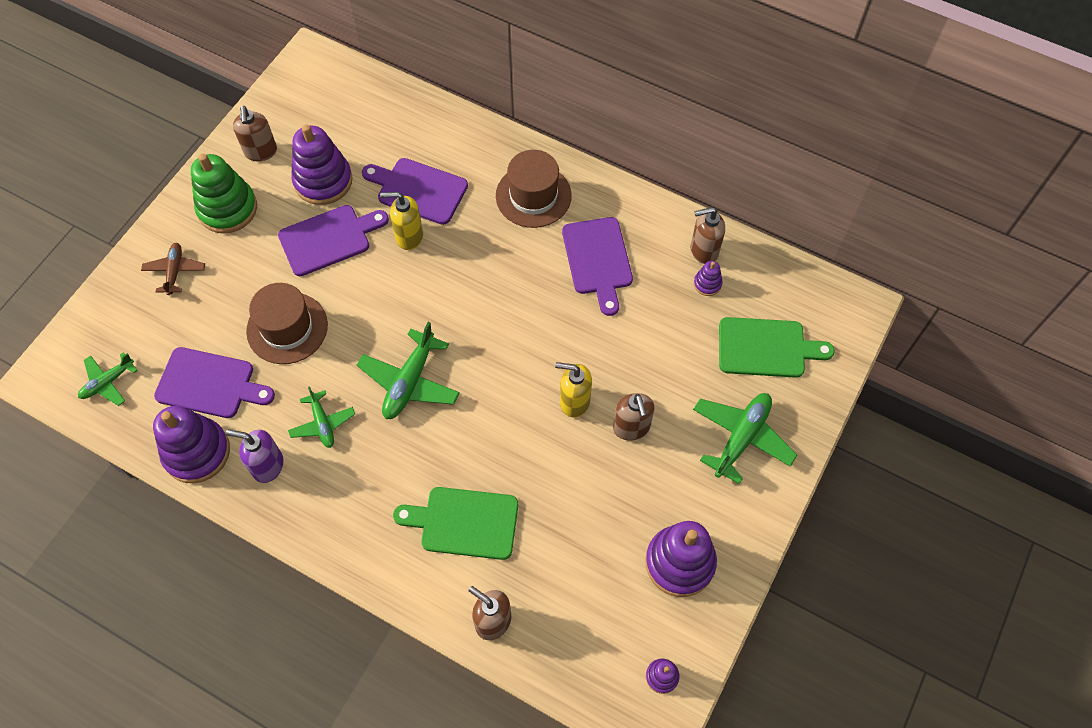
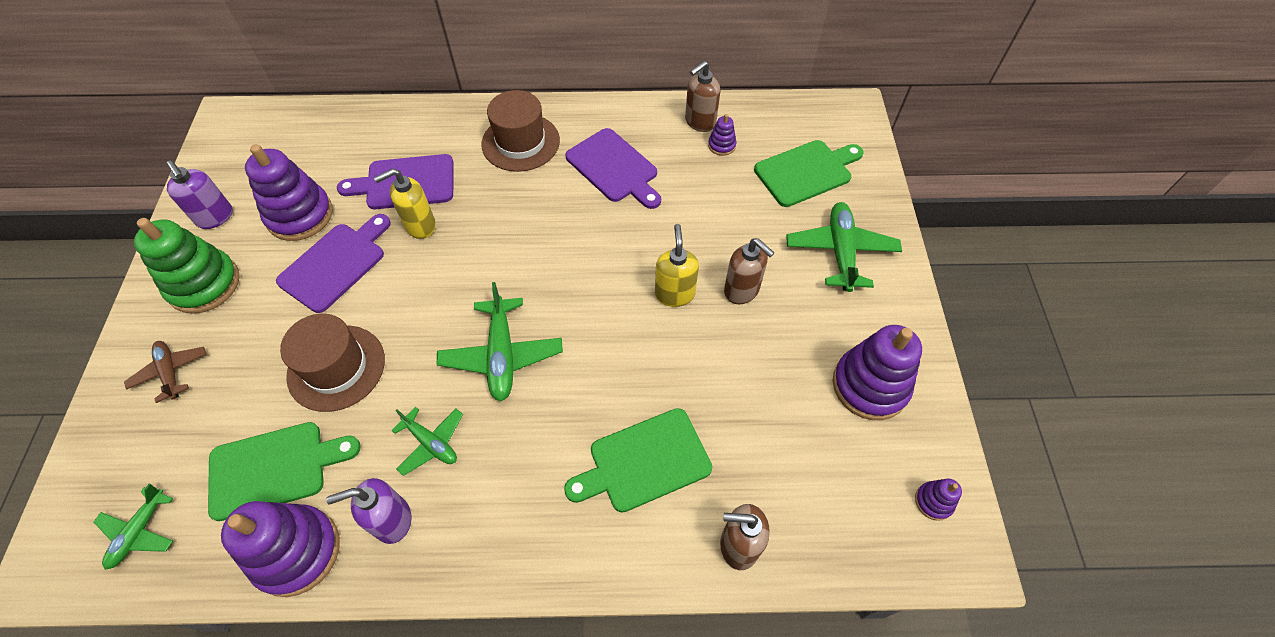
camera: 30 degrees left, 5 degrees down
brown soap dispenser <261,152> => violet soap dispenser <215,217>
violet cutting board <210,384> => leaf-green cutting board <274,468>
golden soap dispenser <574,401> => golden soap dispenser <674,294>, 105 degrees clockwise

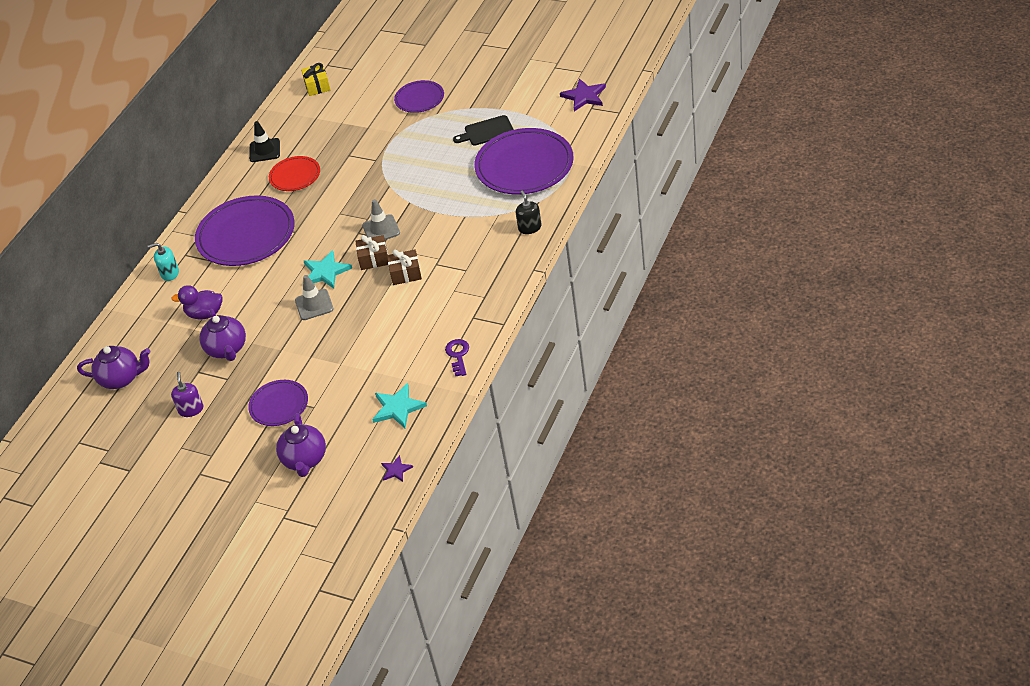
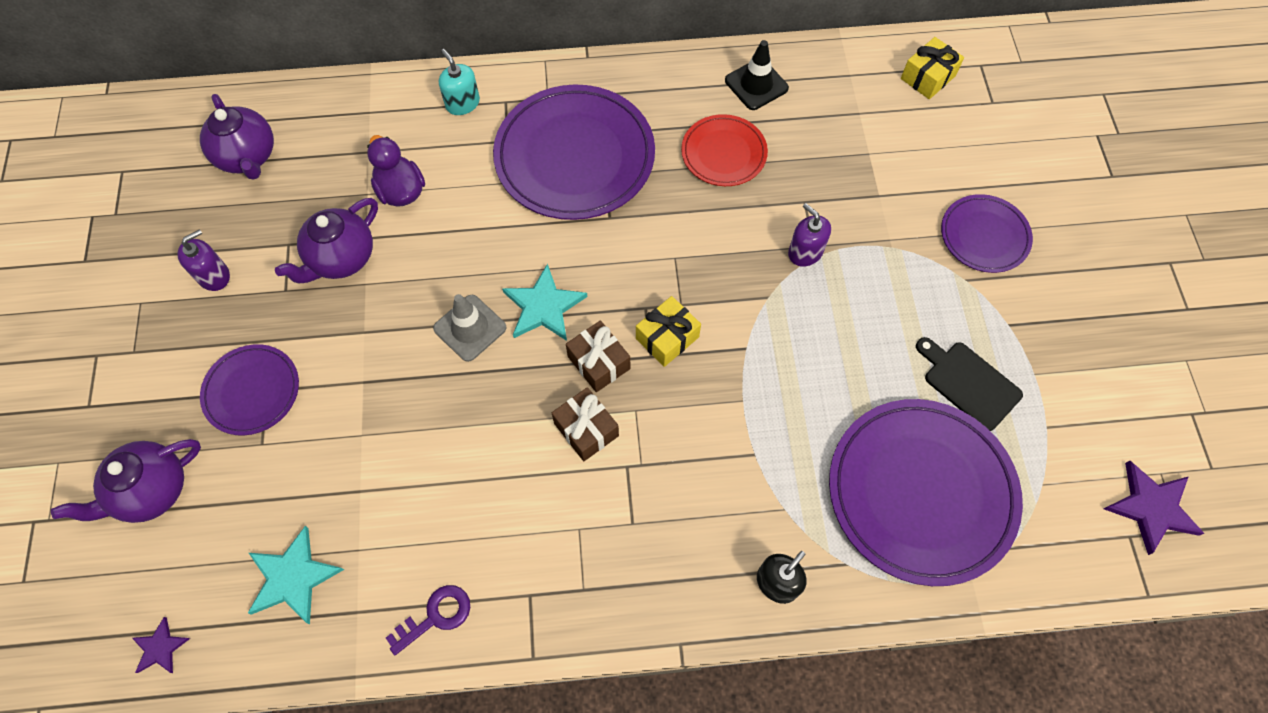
camera: 55 degrees right, 20 degrees up
gray safety cone <381,229> => golden gift <667,338>
nothing => violet soap dispenser <805,252>

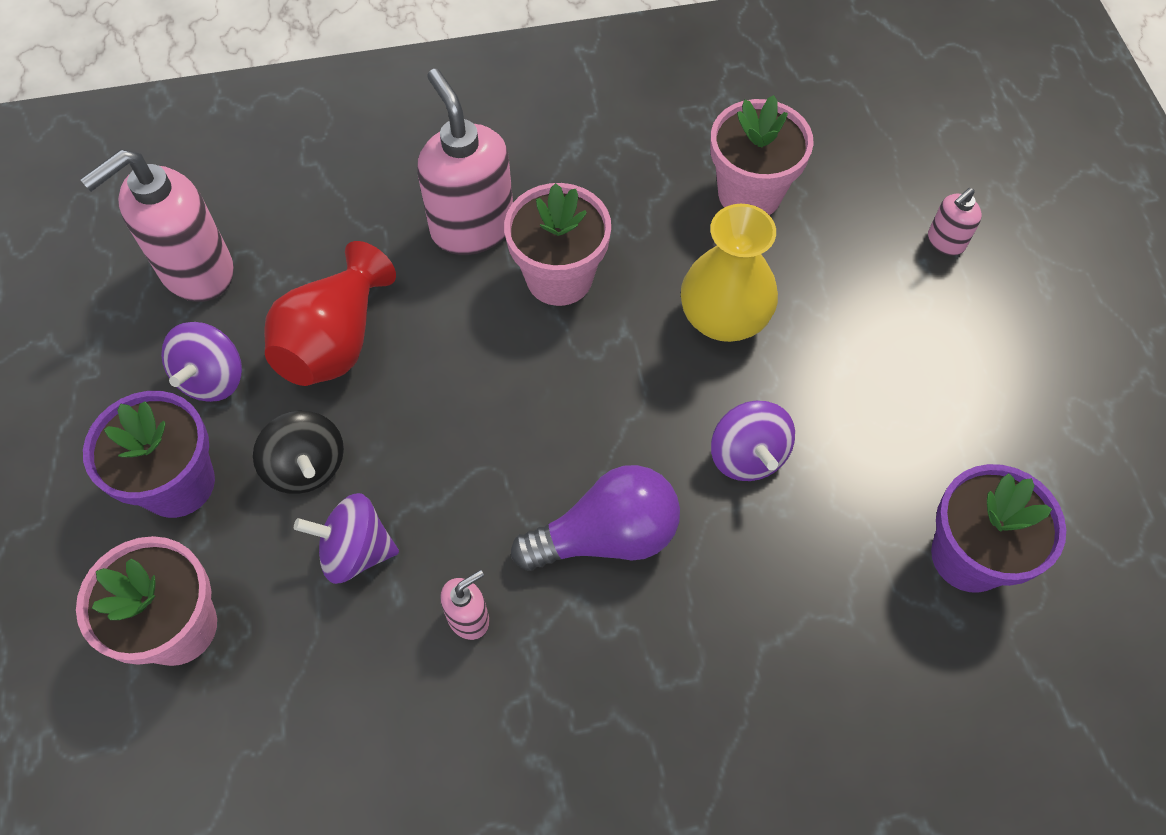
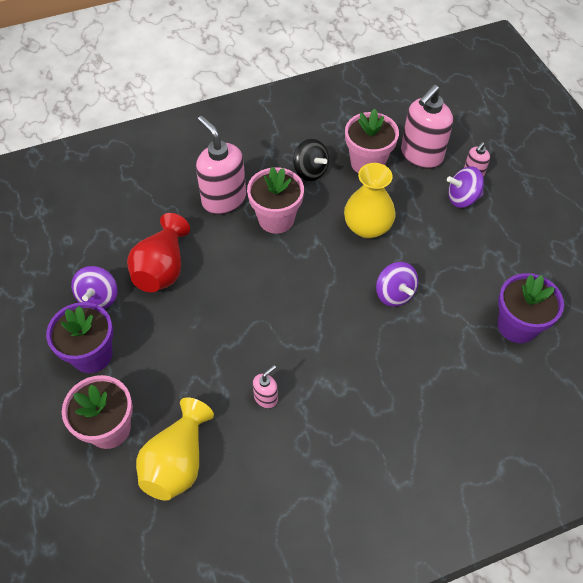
camera: 10 degrees left, 5 degrees down
nothing => golden flower vase <178,462>
ebony toy top <306,466> => ebony toy top <310,171>, shifted
rose-pink soap dispenser <196,271> => rose-pink soap dispenser <421,156>, shifted
violet toy top <355,551> => violet toy top <462,198>, shifted
violet bulb <606,536> => nothing

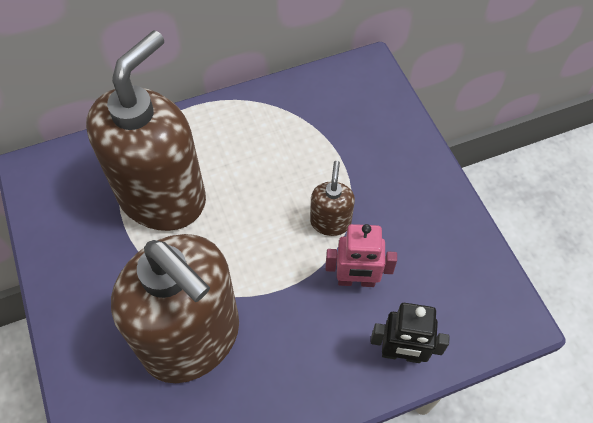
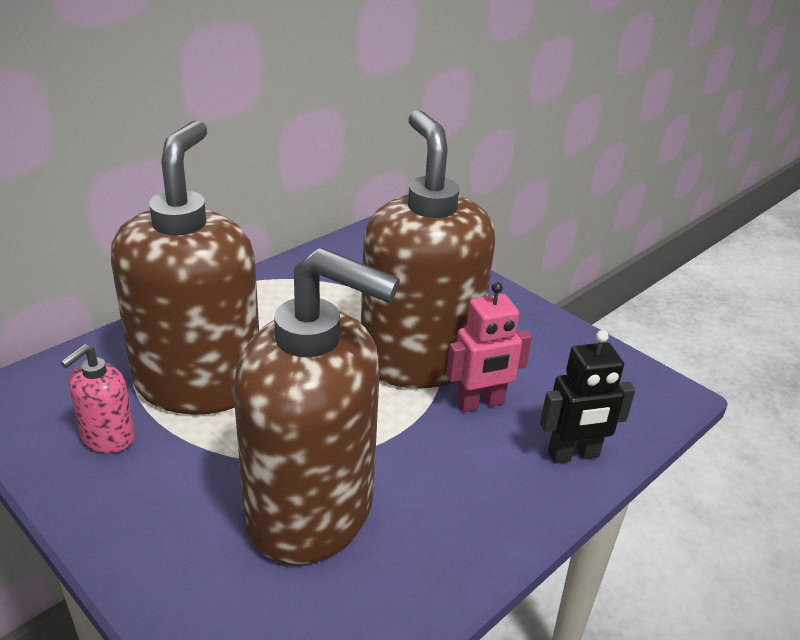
camera: 25 degrees left, 25 degrees down
nothing => rose-pink soap dispenser <107,437>
brown soap dispenser <330,222> => brown soap dispenser <419,360>, x2.37

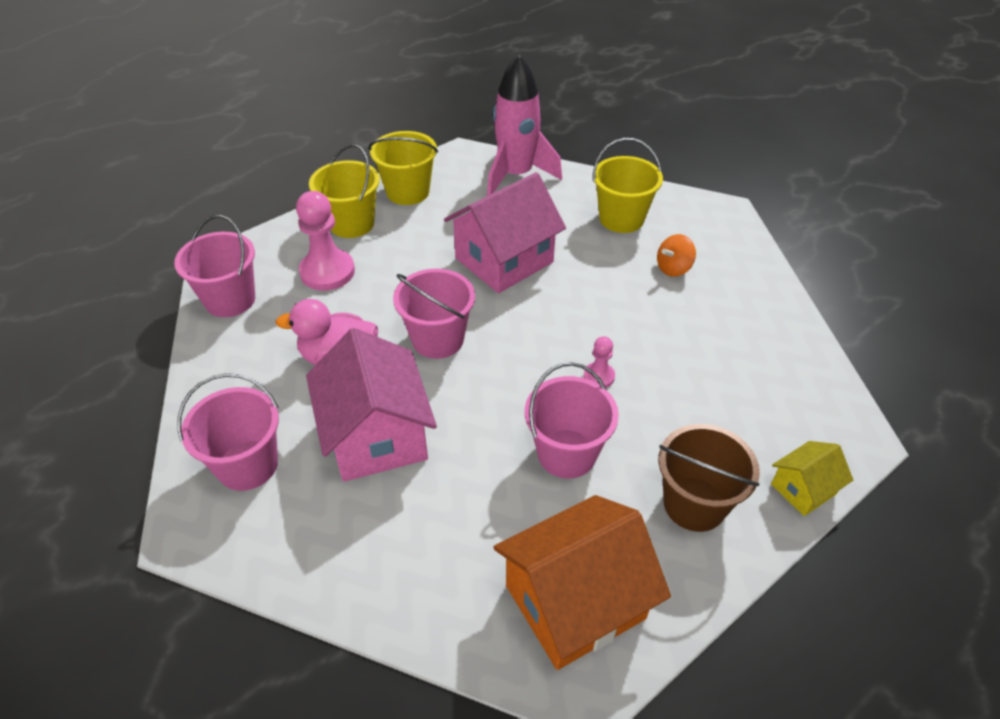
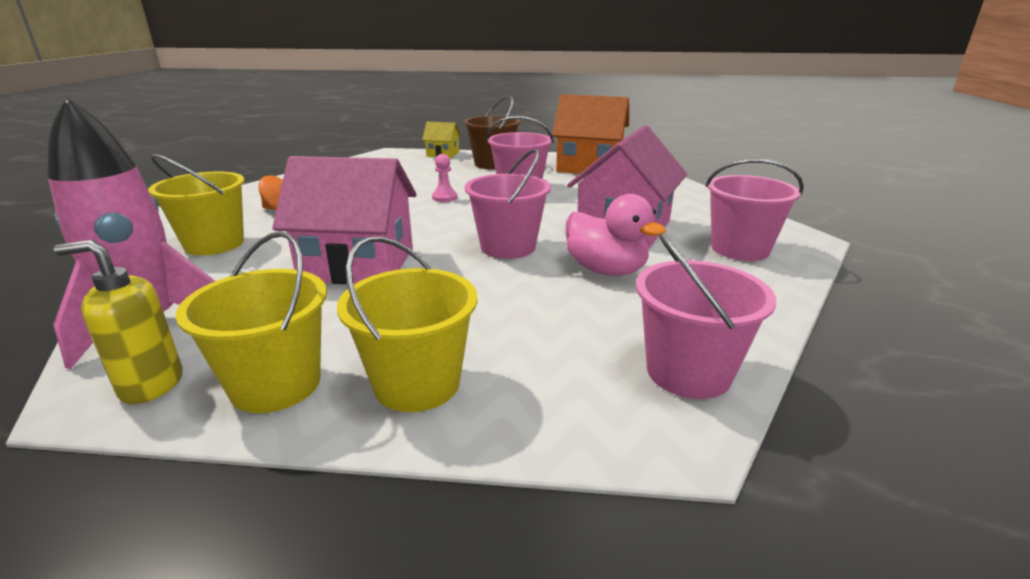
camera: 135 degrees left, 20 degrees down
nothing => golden soap dispenser <151,385>
rose-pink game pawn <327,272> => nothing

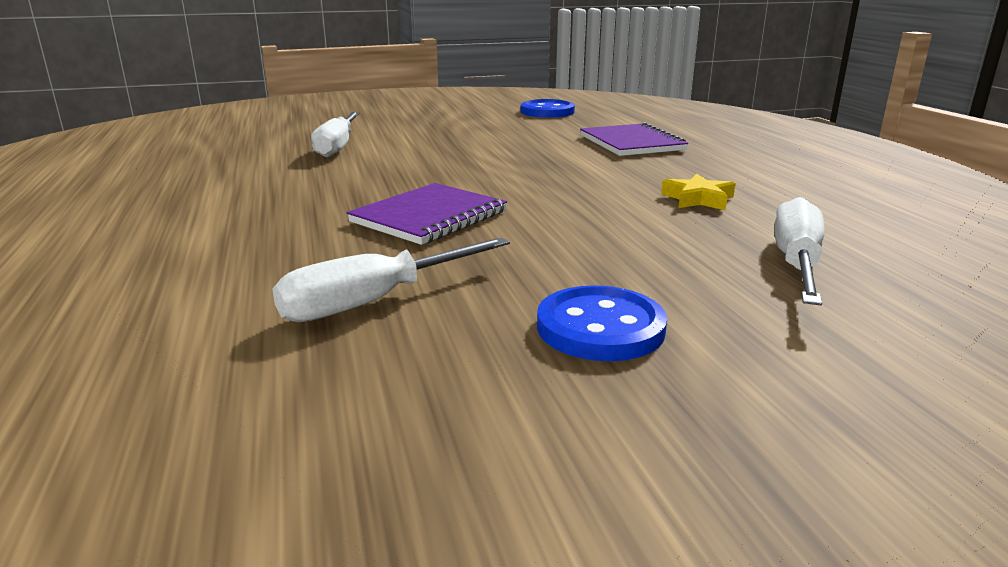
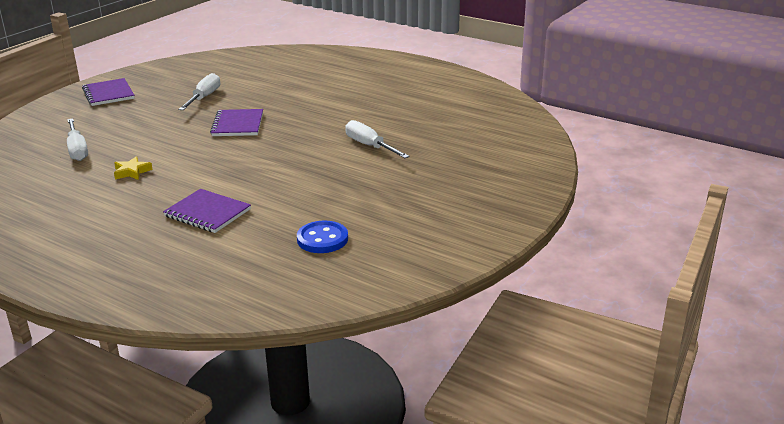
camera: 140 degrees right, 5 degrees up
nothing => violet exercise book <108,94>
royal blue shirt button <600,328> => nothing

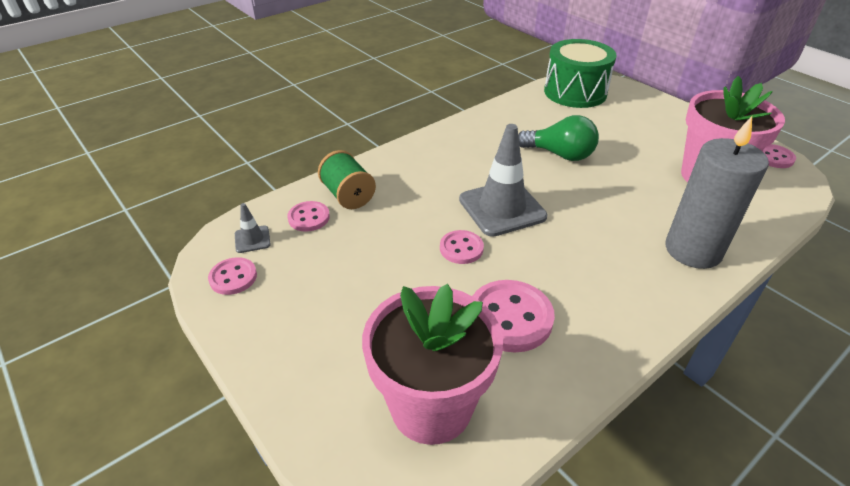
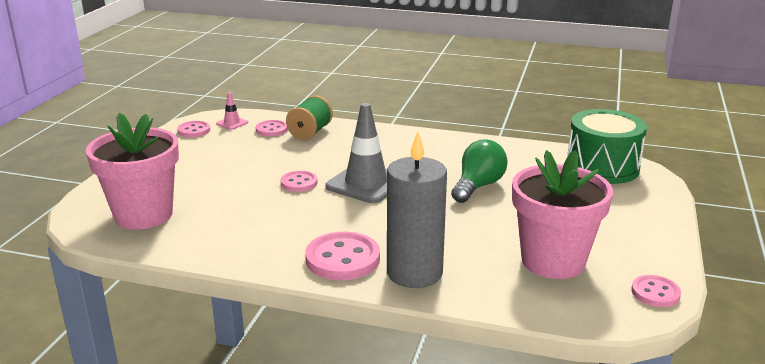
camera: 55 degrees right, 15 degrees down
gray safety cone <252,239> => rose-pink safety cone <232,123>
rose-pink shirt button <510,318> => rose-pink shirt button <342,259>, shifted
leaf-green bulb <560,154> => leaf-green bulb <478,186>, 135 degrees counterclockwise

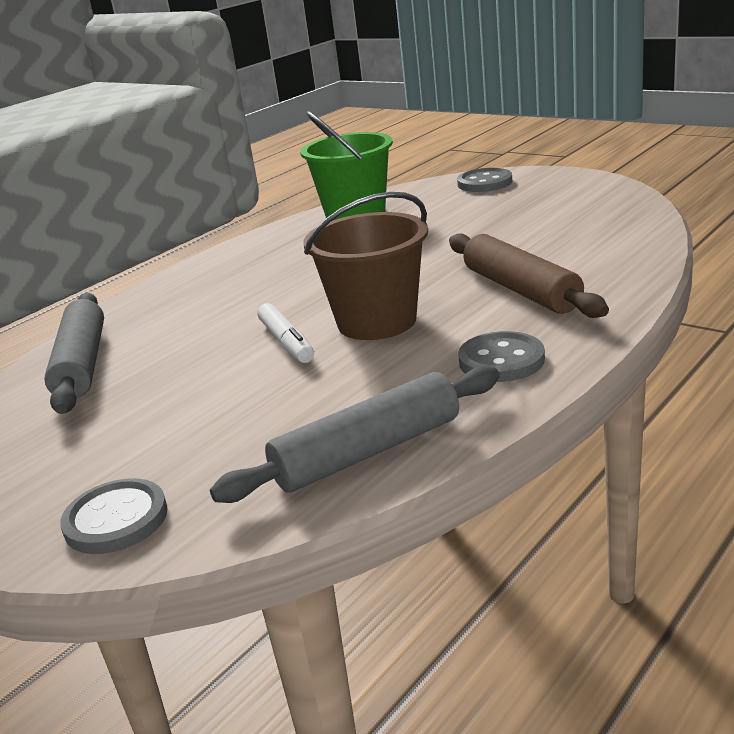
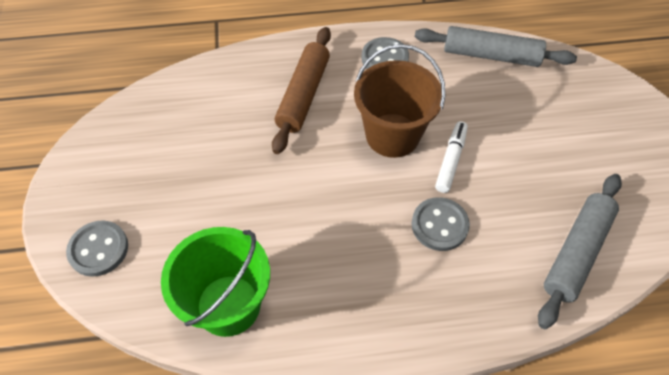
camera: 140 degrees left, 30 degrees up
gray shirt button <116,520> => gray shirt button <439,225>, shifted

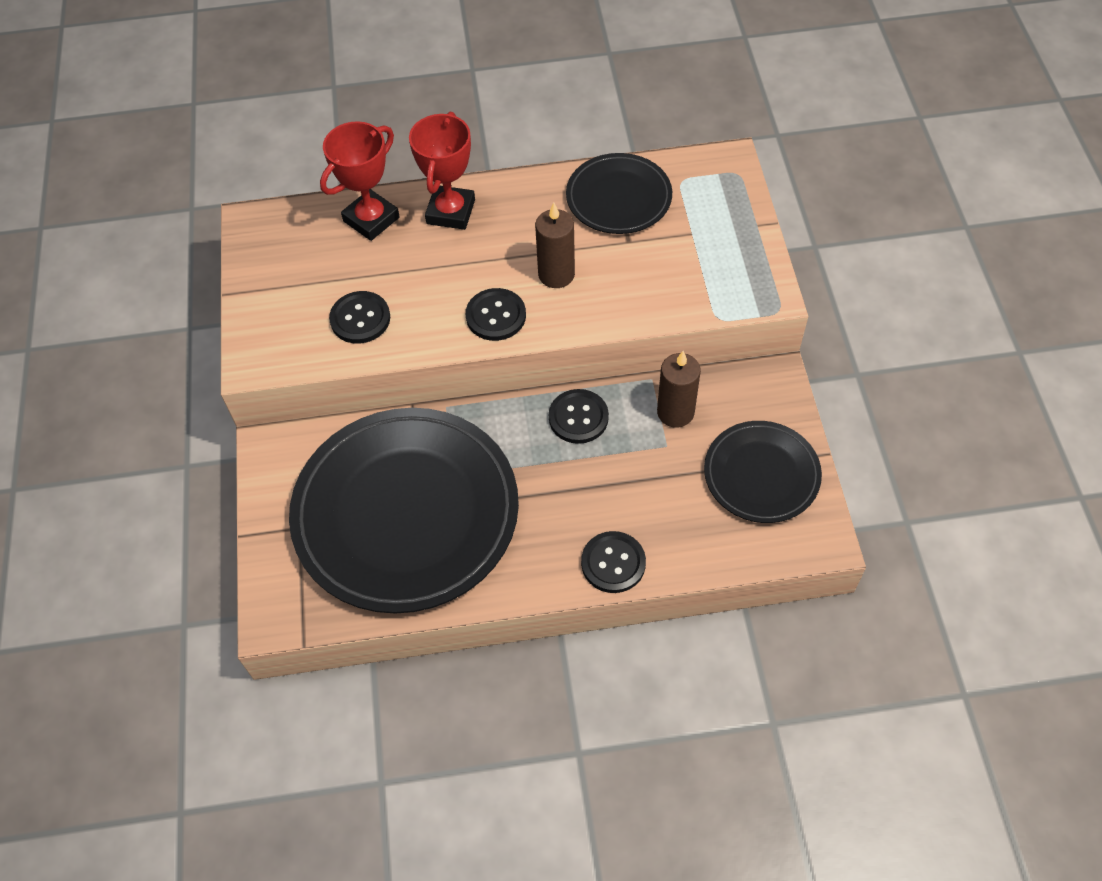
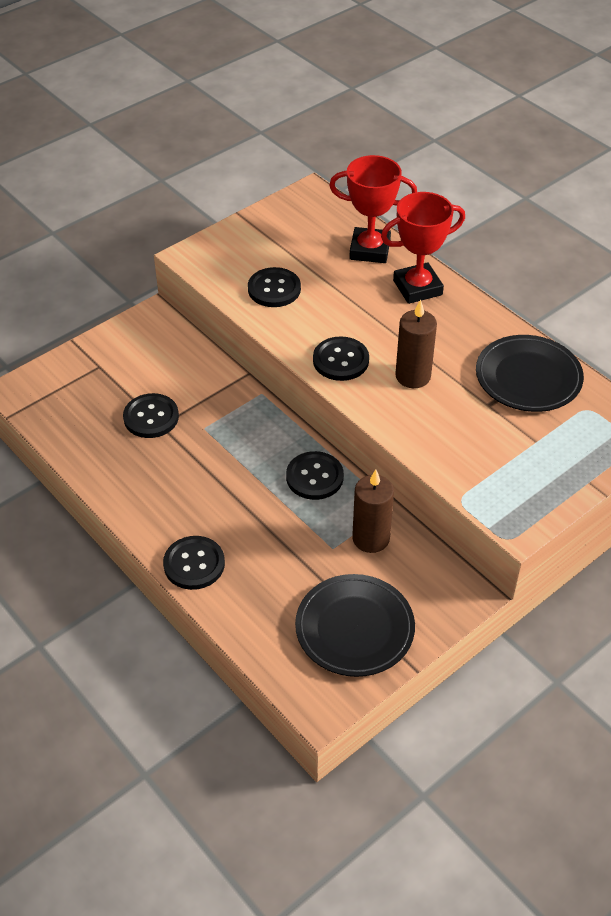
camera: 55 degrees right, 10 degrees down
ebony flat dish <406,513> => ebony shirt button <151,417>

